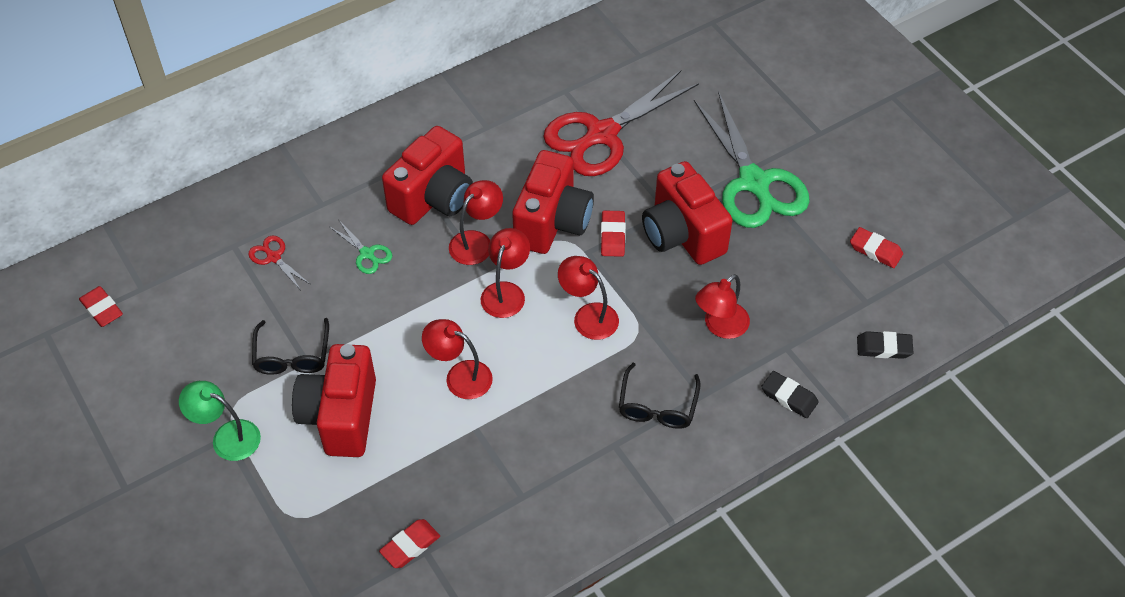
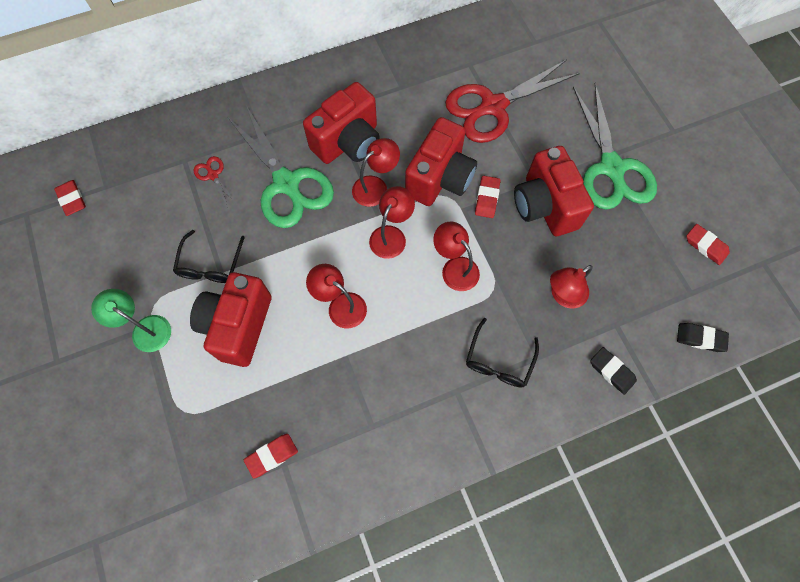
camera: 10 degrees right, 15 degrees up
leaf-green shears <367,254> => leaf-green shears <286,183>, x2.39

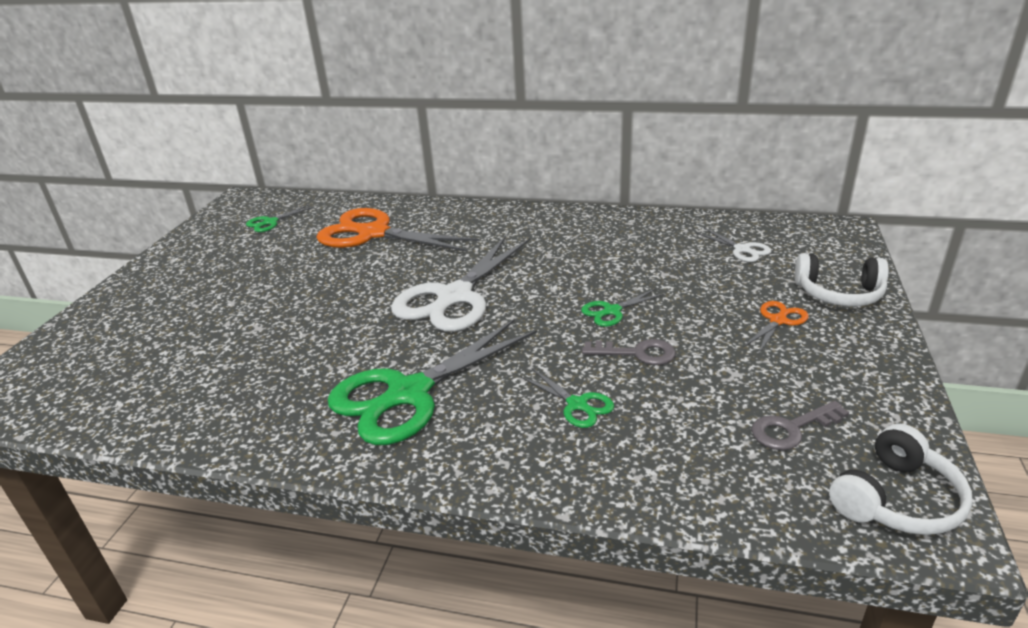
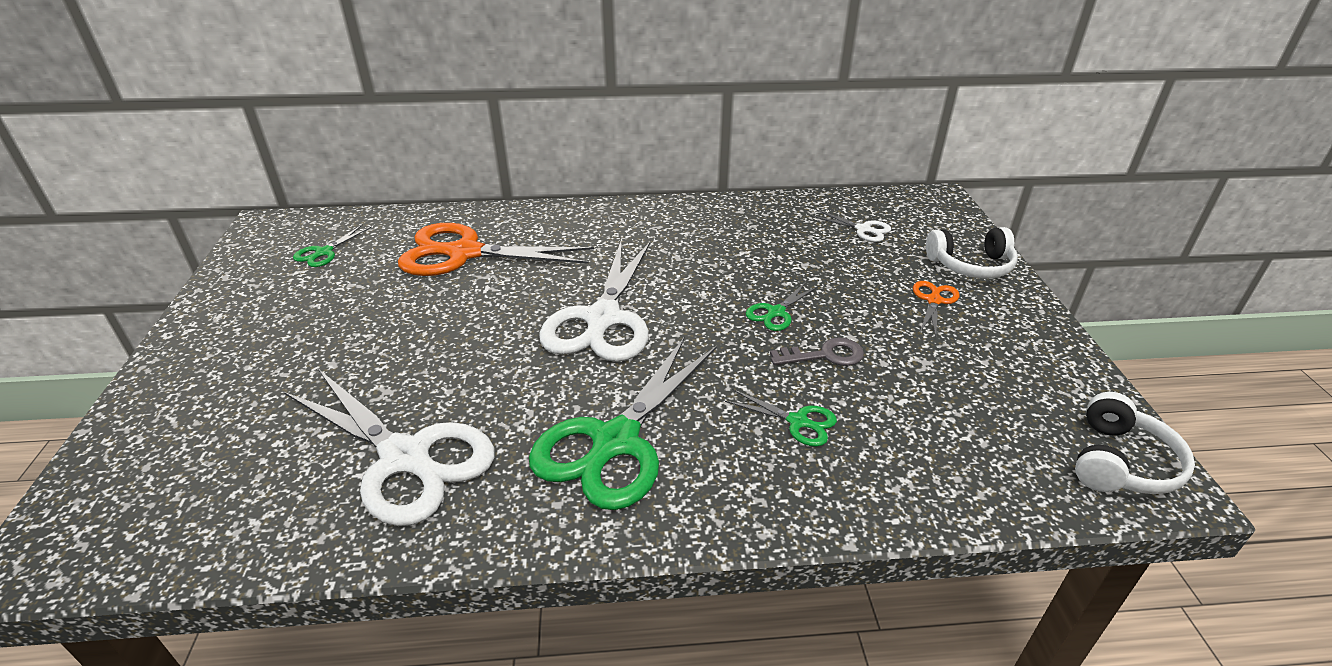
camera: 20 degrees left, 5 degrees up
nothing => white shears <406,458>
gray latchkey <791,429> => nothing

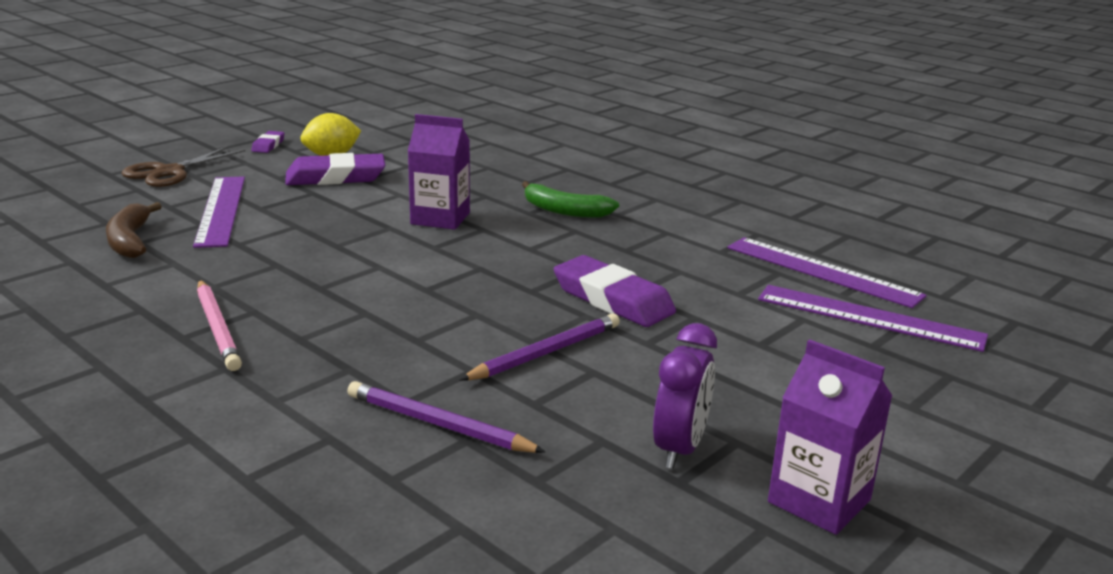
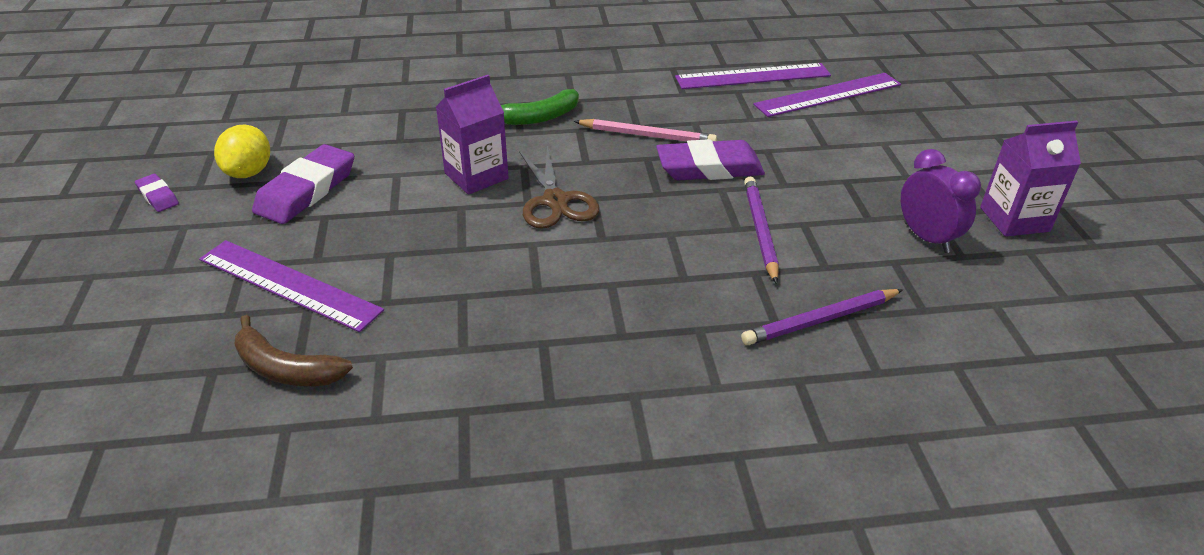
camera: 50 degrees left, 15 degrees up
brown shears <169,172> => brown shears <555,201>, shifted
rose-pink pencil <217,328> => rose-pink pencil <647,136>, shifted

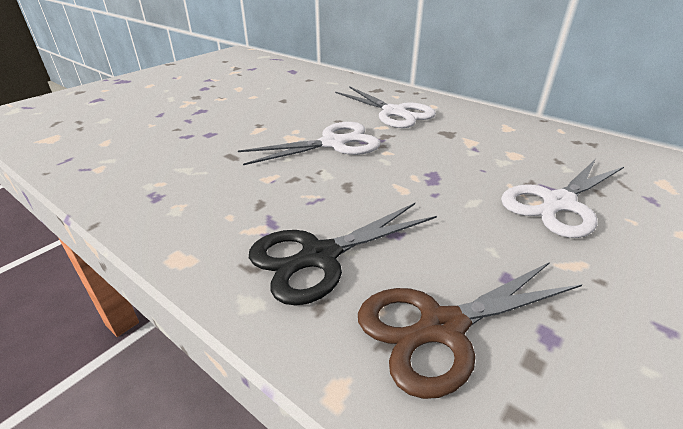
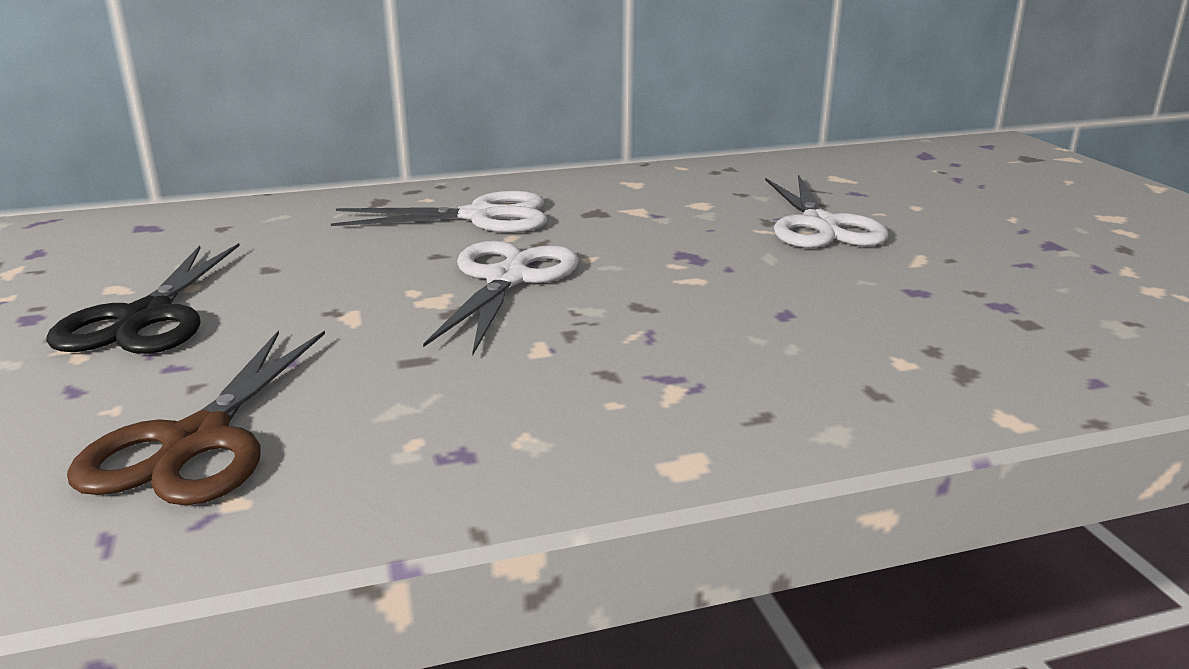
camera: 55 degrees left, 10 degrees down
ebony shears <319,256> => ebony shears <146,318>, shifted
brown shears <442,328> => brown shears <197,441>, shifted

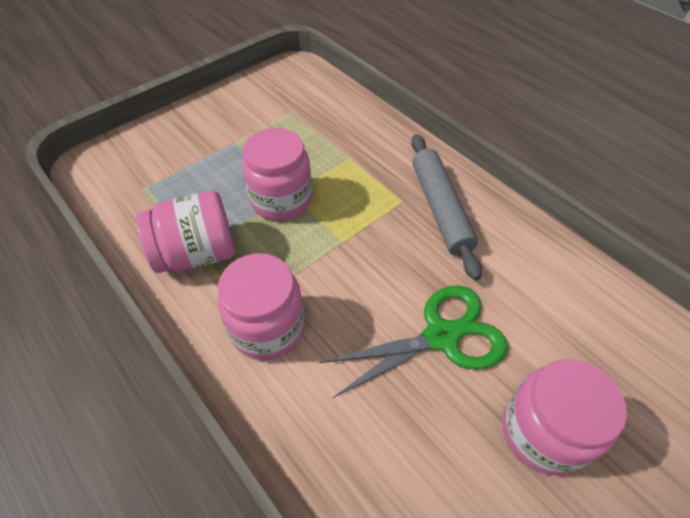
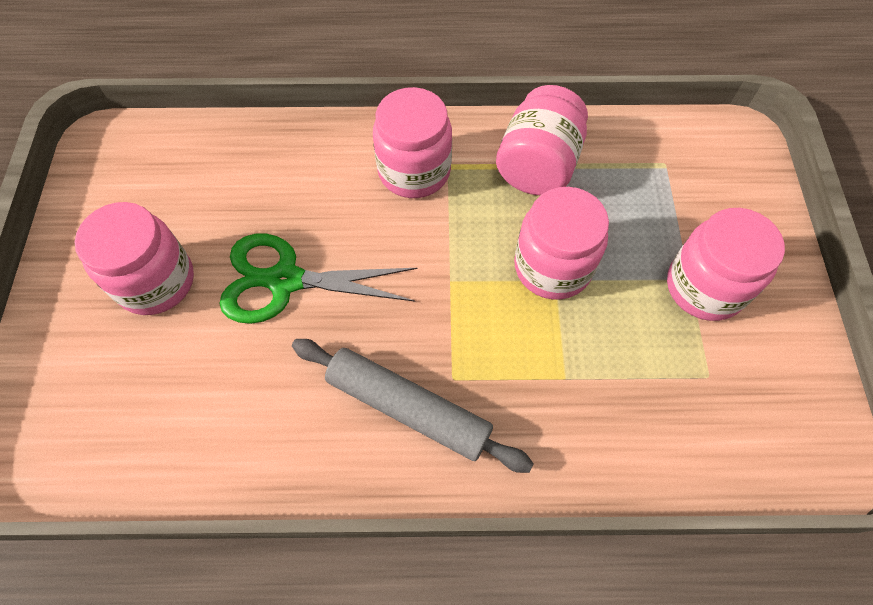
camera: 130 degrees right, 10 degrees up
leaf-green shears <441,336> => leaf-green shears <285,280>, 75 degrees clockwise
nothing => rose-pink jar <704,287>

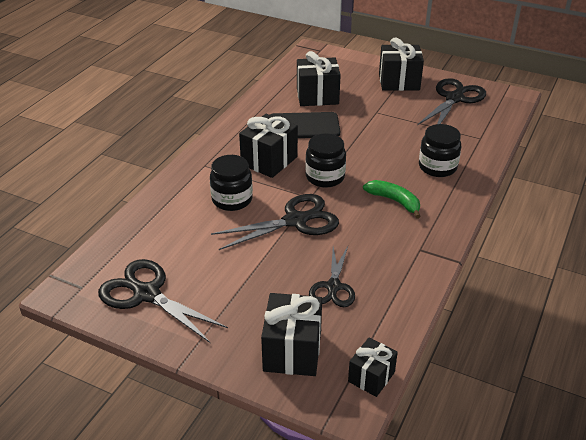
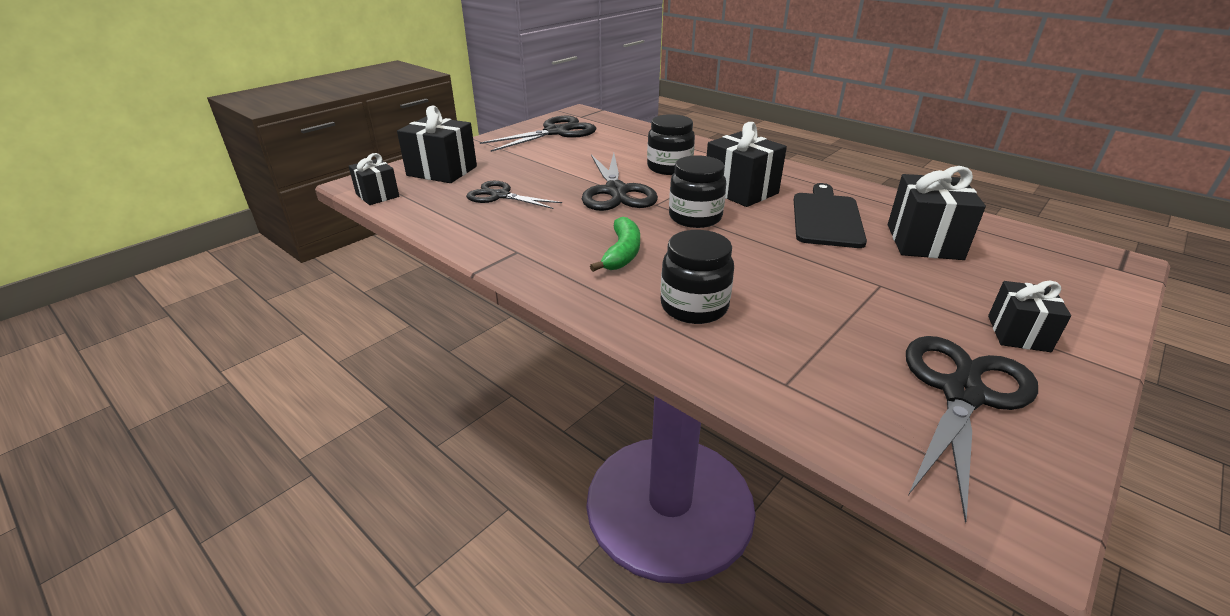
camera: 105 degrees right, 5 degrees down
leaf-green toy banana <394,201> => leaf-green toy banana <622,253>, 45 degrees counterclockwise
ebony shears <454,99> => ebony shears <962,394>, 105 degrees counterclockwise
ebony gift <399,82> => ebony gift <1018,333>, x0.61

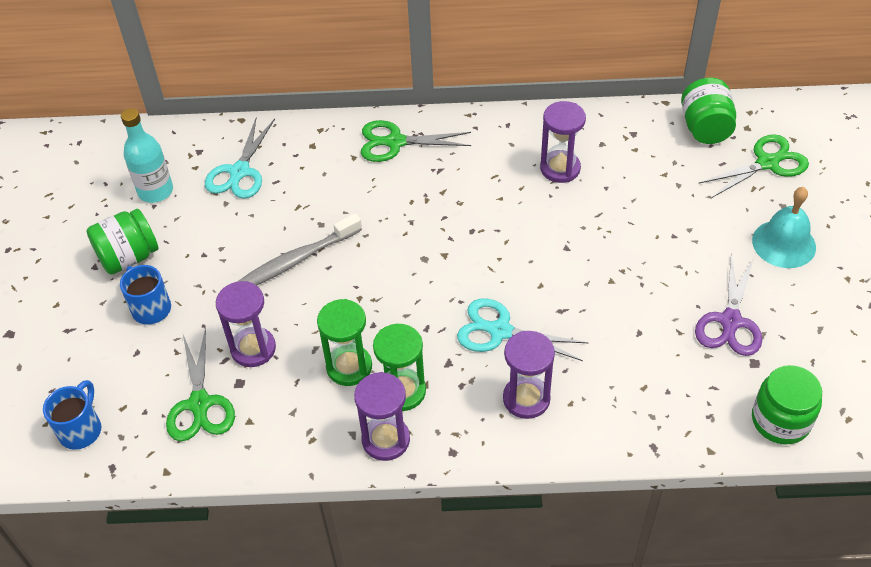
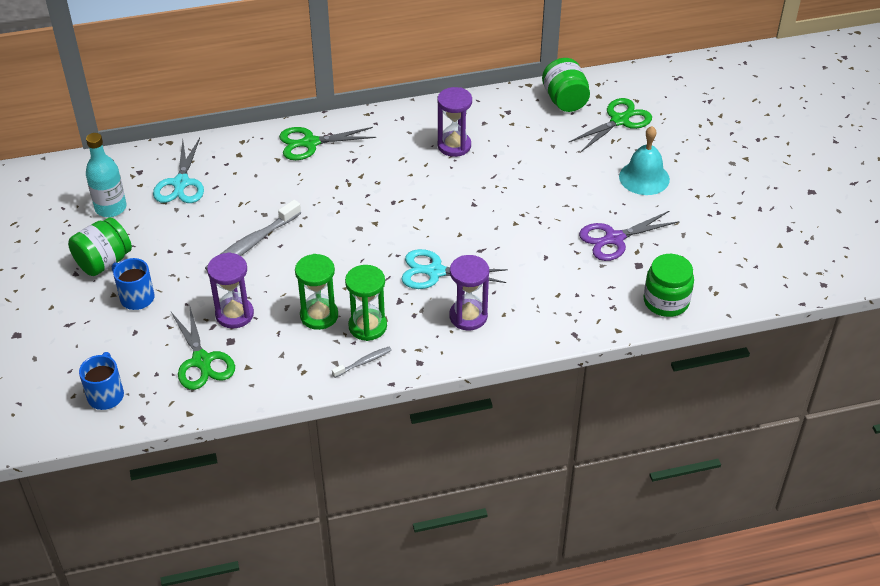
camera: 15 degrees left, 5 degrees down
violet hourglass <386,440> => gray toothbrush <363,362>
violet shears <730,321> => violet shears <614,239>, 60 degrees clockwise

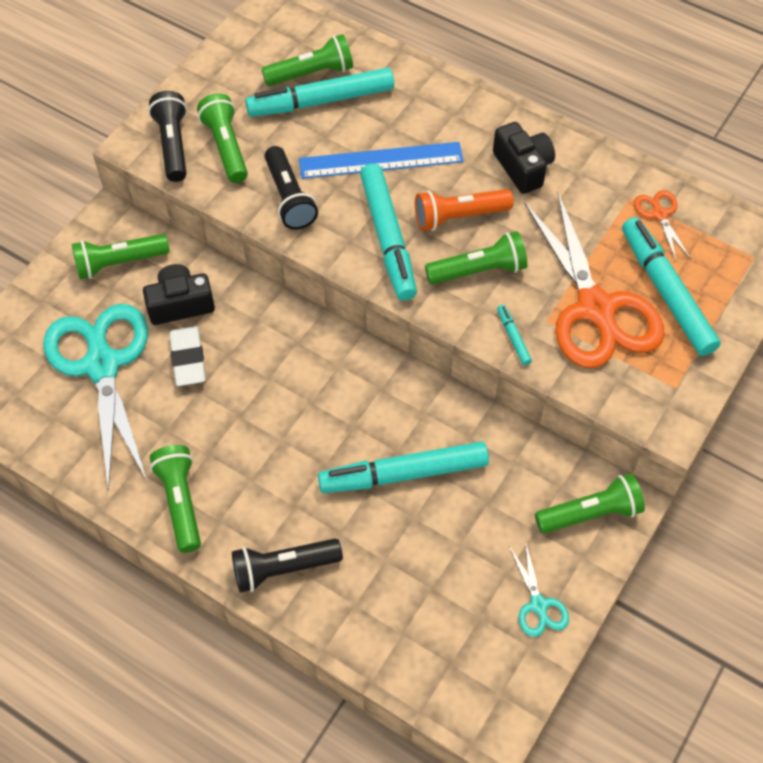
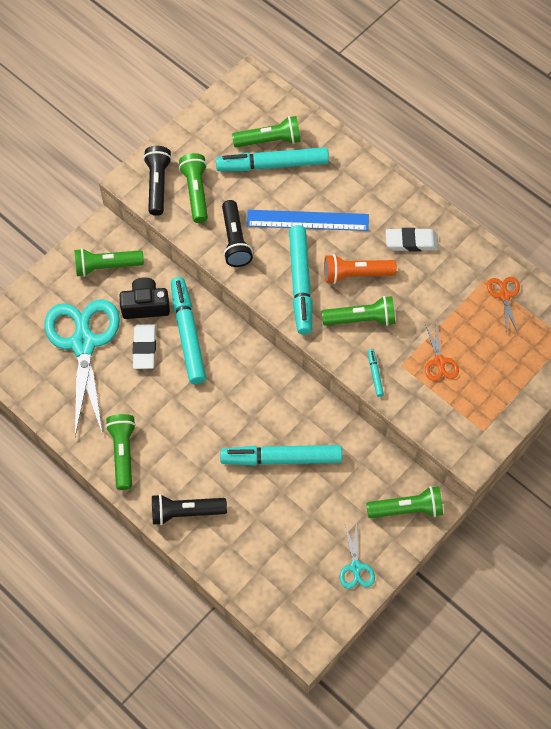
camera: 10 degrees right, 5 degrees up
teal marker <666,292> => teal marker <188,334>, shifted
ebony photo camera <523,167> => white eraser <411,242>
orange-coloured shears <595,308> => orange-coloured shears <439,362>, x0.43

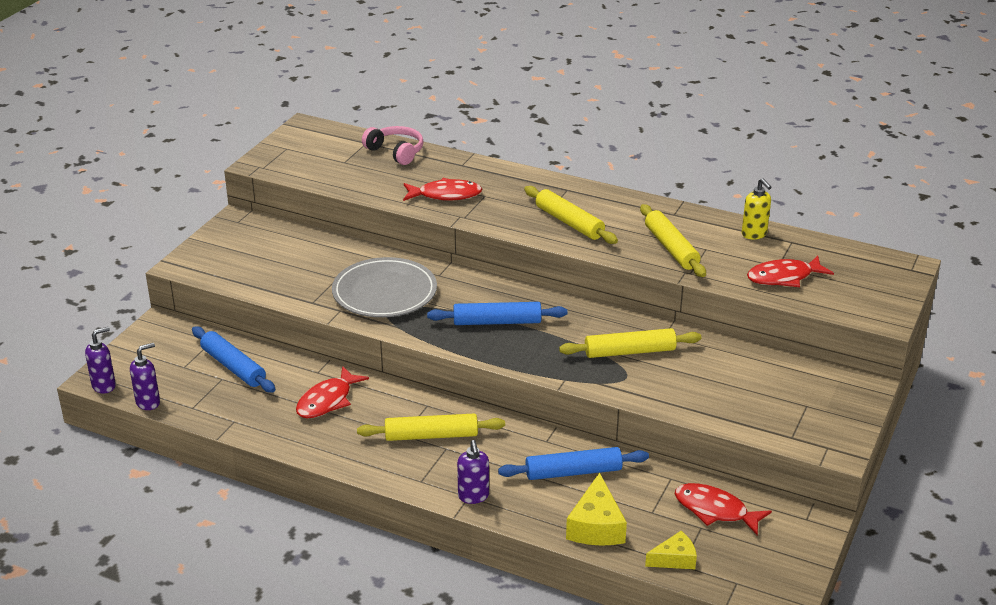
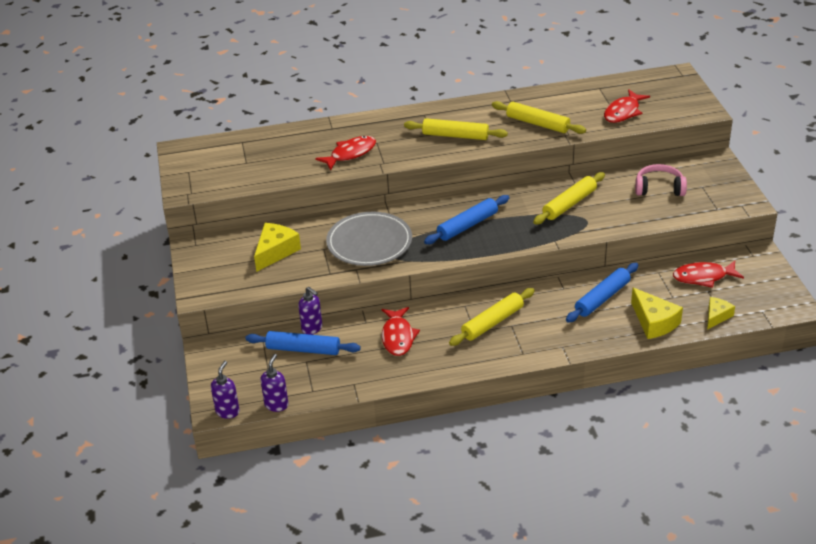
camera: 35 degrees left, 5 degrees up
nothing => golden cheese wedge <275,251>
violet soap dispenser <473,496> => violet soap dispenser <312,328>, shifted
rose-pink headphones <395,152> => rose-pink headphones <659,188>, shifted
golden soap dispenser <754,234> => nothing

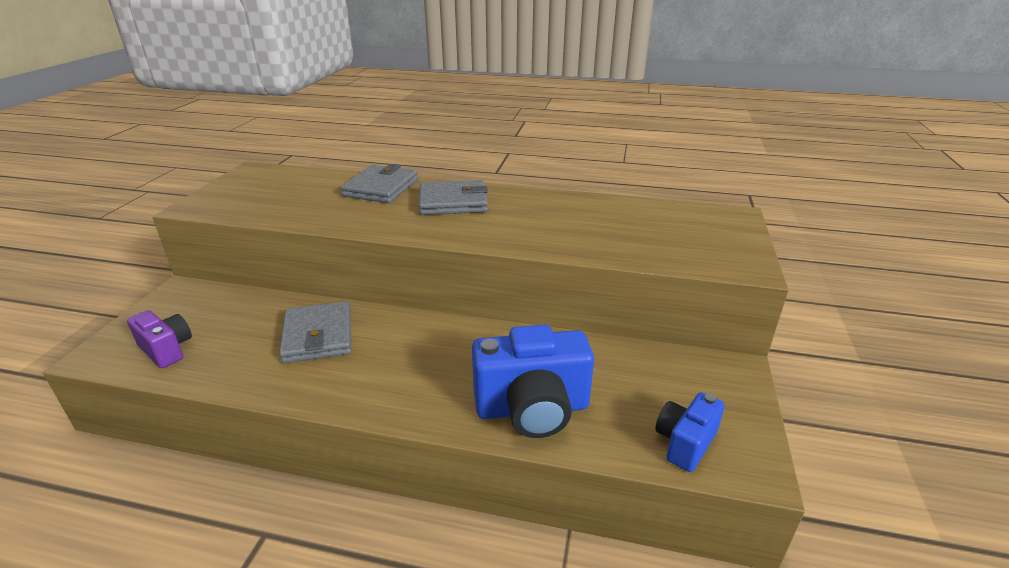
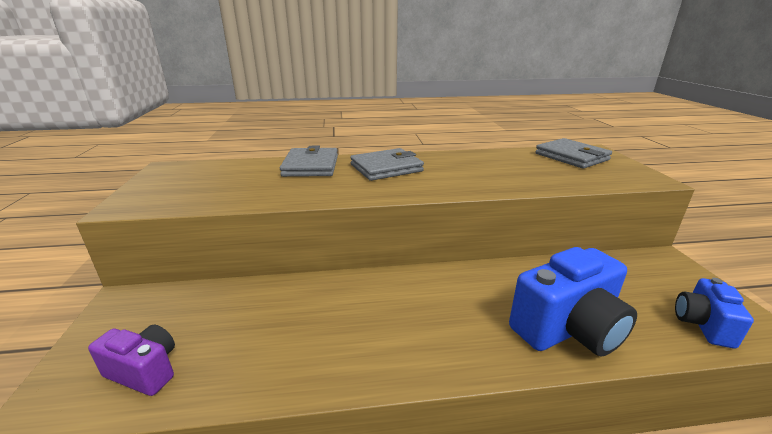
camera: 20 degrees left, 5 degrees down
gray card wallet <318,336> => gray card wallet <571,157>, shifted

